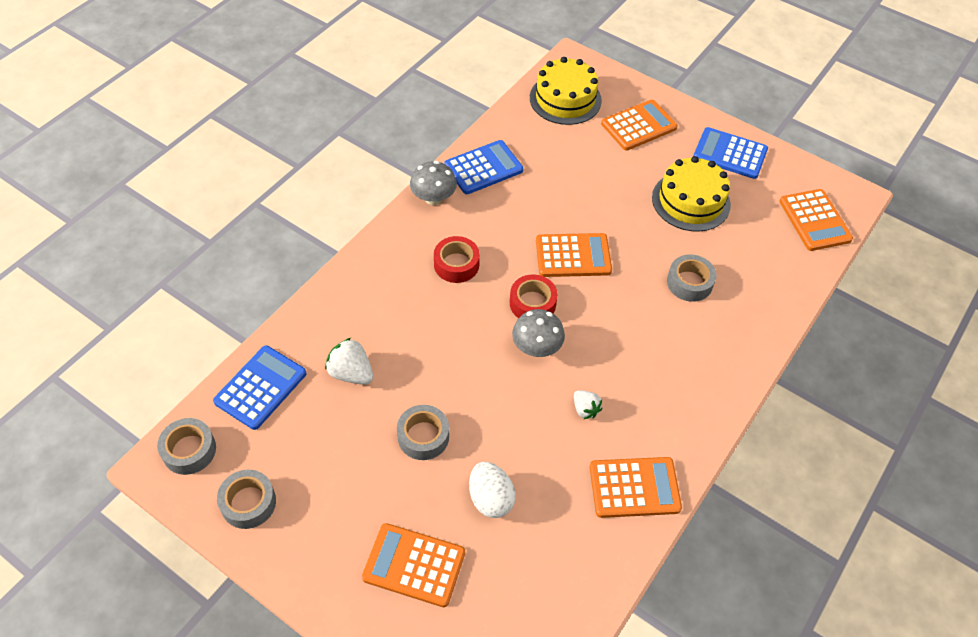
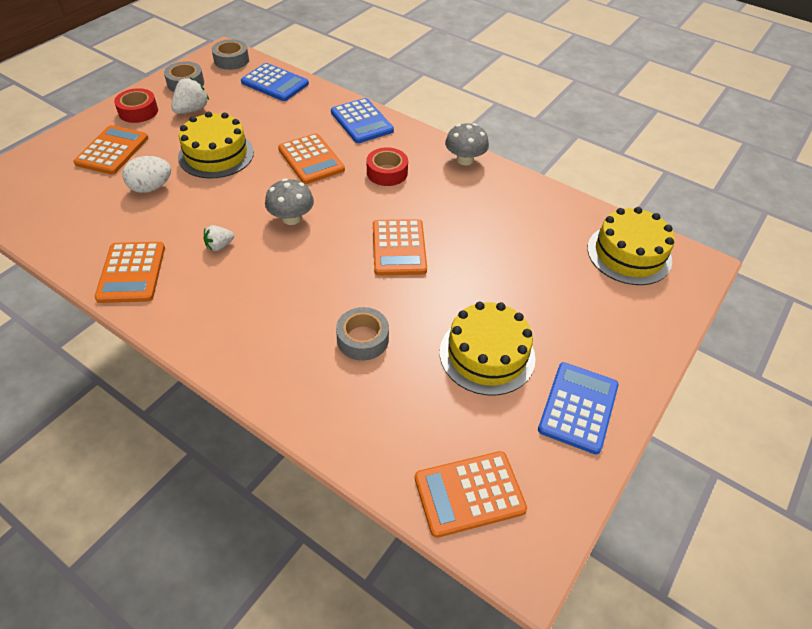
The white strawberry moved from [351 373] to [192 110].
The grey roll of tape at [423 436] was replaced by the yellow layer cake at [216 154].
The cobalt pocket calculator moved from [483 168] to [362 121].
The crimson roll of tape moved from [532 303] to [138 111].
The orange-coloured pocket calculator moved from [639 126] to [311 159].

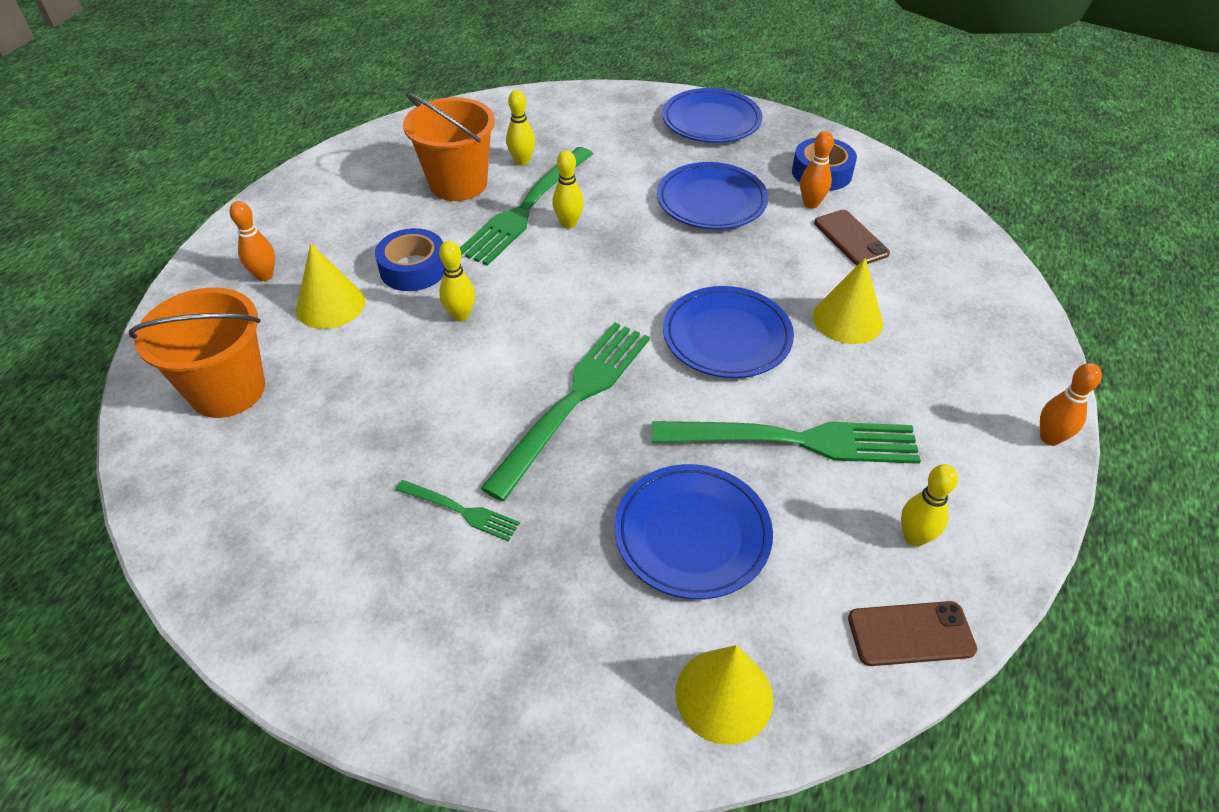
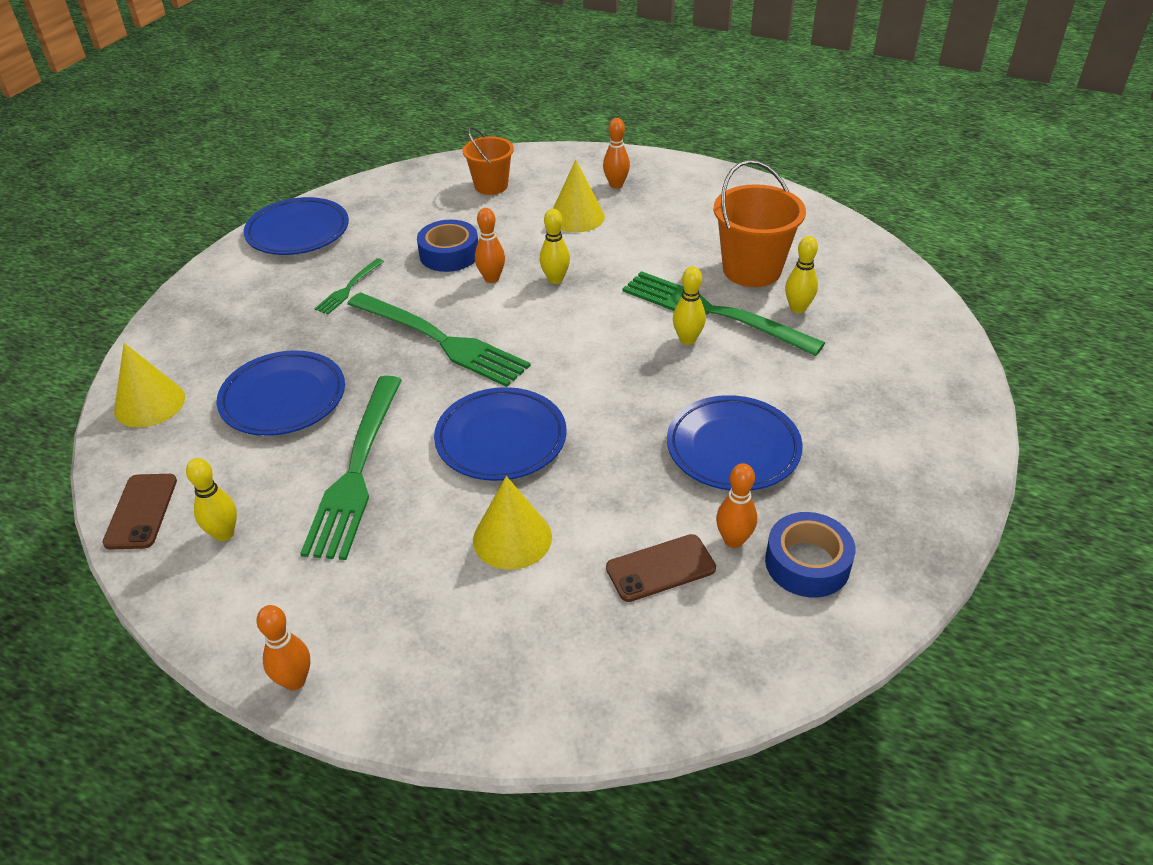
The orange-coloured sand bucket at [228 390] changed to 0.65 times the size.
The cobalt roll of tape moved from [413 268] to [449 254].
The cobalt flat dish moved from [711 121] to [298 232].
The orange-coloured tenpin at [491 278] appeared.

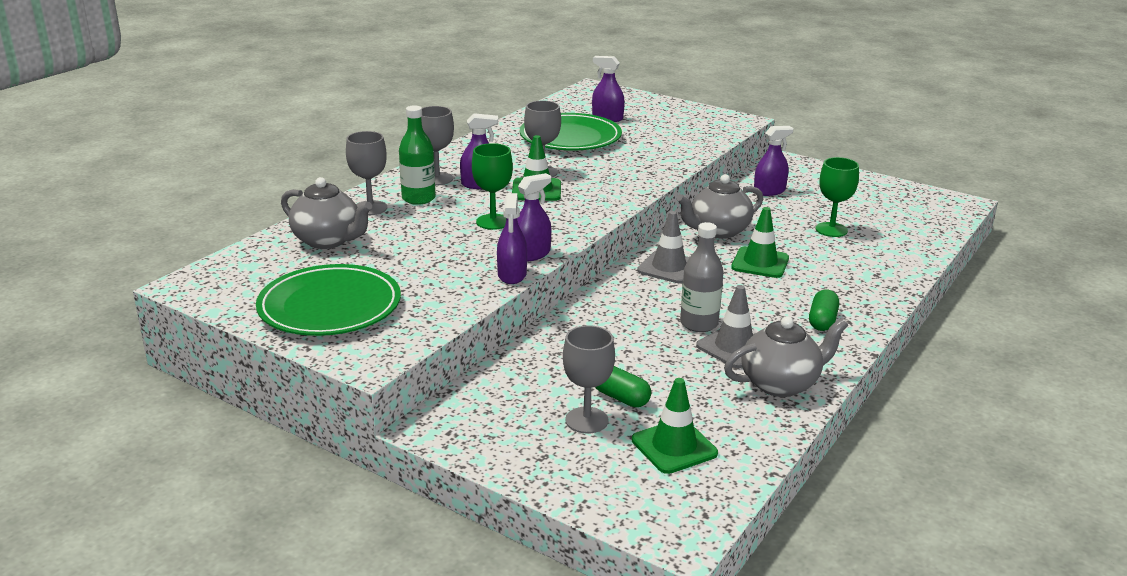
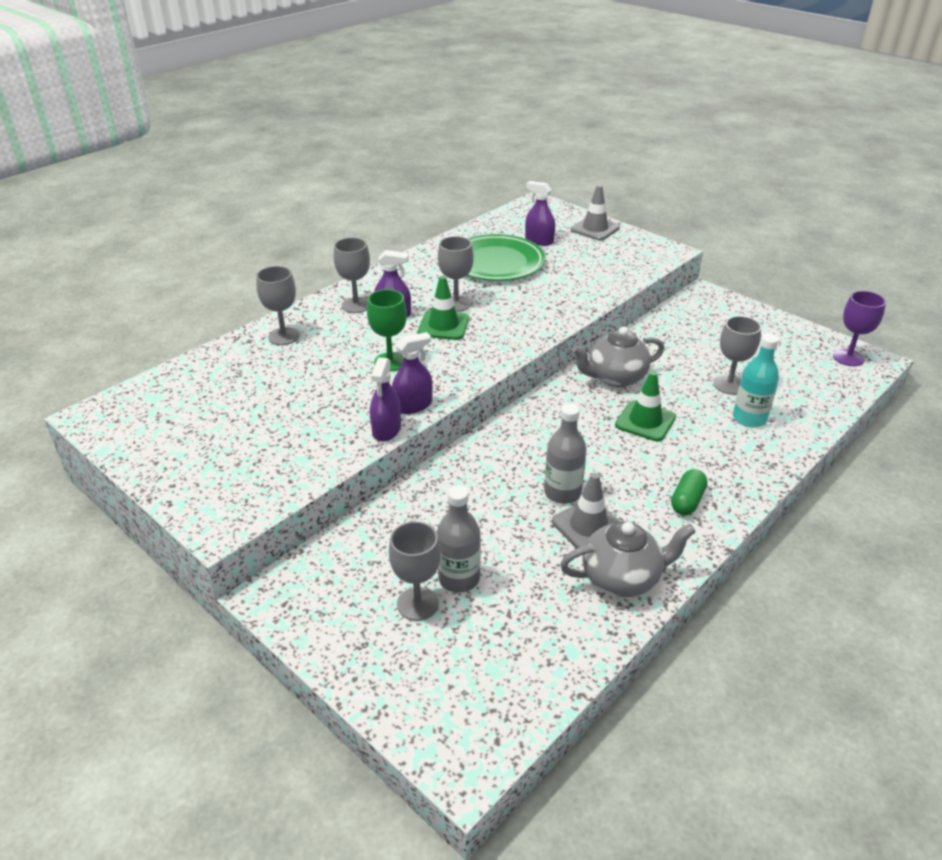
The green flat dish at [330 306] disappeared.
The grey china teapot at [328 241] disappeared.
The green bottle at [418 198] disappeared.
The green pill shape at [620 397] was replaced by the grey bottle at [459 578].
The green traffic cone at [674 447] disappeared.
The grey traffic cone moved from [669 267] to [595 229].
The purple spray bottle at [769 191] disappeared.
The green chalice at [831 230] became the grey chalice at [729 385].
The aqua bottle at [749 418] appeared.
The purple chalice at [848 357] appeared.

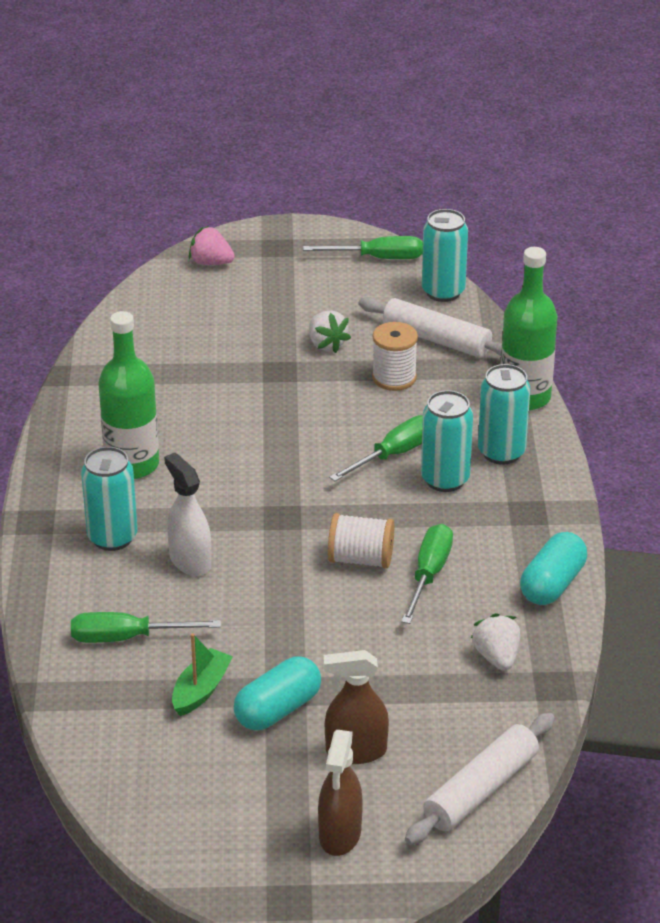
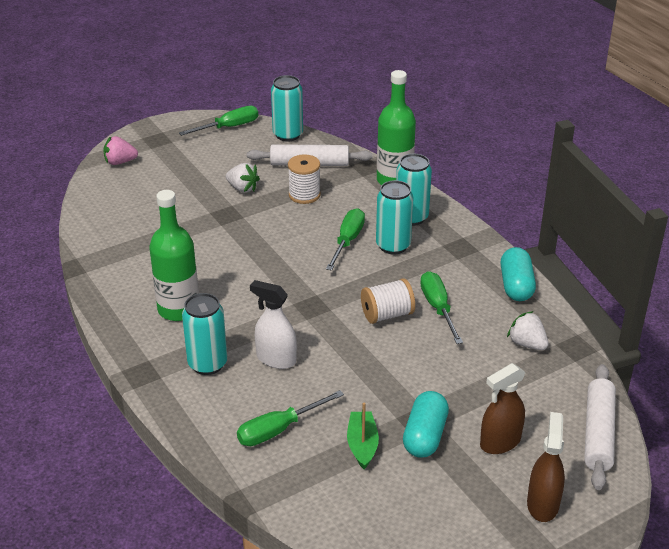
The dark brown spray bottle at [340 834] turned 150 degrees counterclockwise.

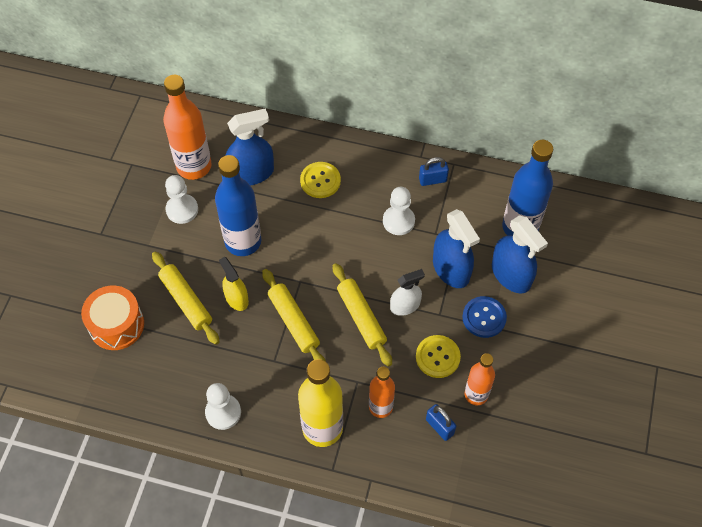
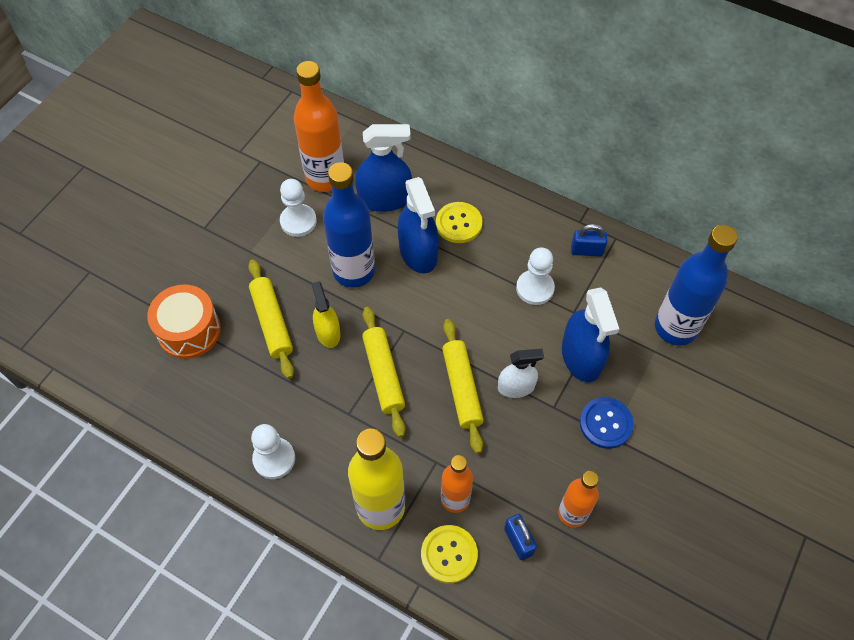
The yellow button moved from [437 357] to [449 554].
The cobalt spray bottle moved from [511 274] to [418 252].

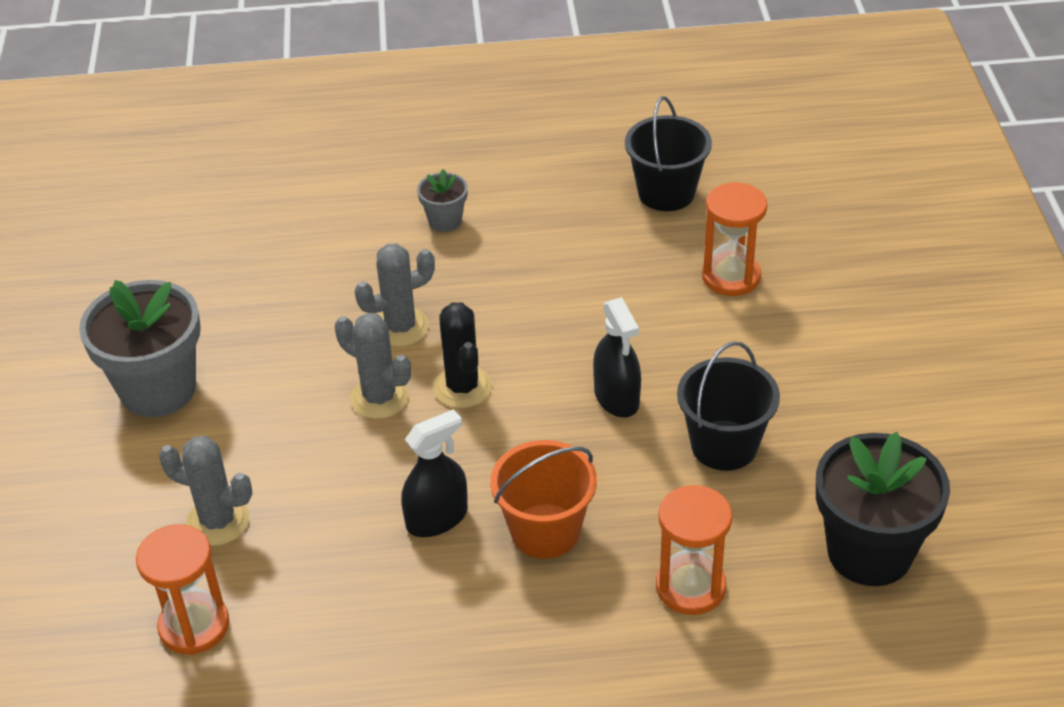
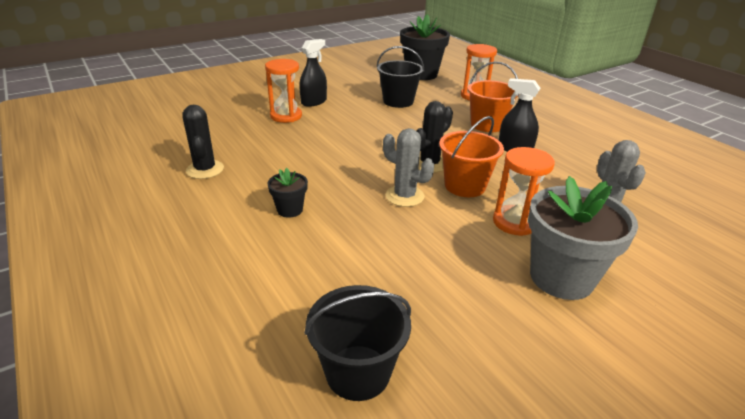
The orange-coloured sand timer moved from [194 626] to [514 222].
The grey cactus at [379 398] was replaced by the orange-coloured sand bucket at [465 186].
The grey flower pot at [445 221] became the black flower pot at [290 210].
The black spray bottle moved from [616 397] to [314 102].
The black sand bucket moved from [666 193] to [358 372].
The black cactus at [205 169] appeared.

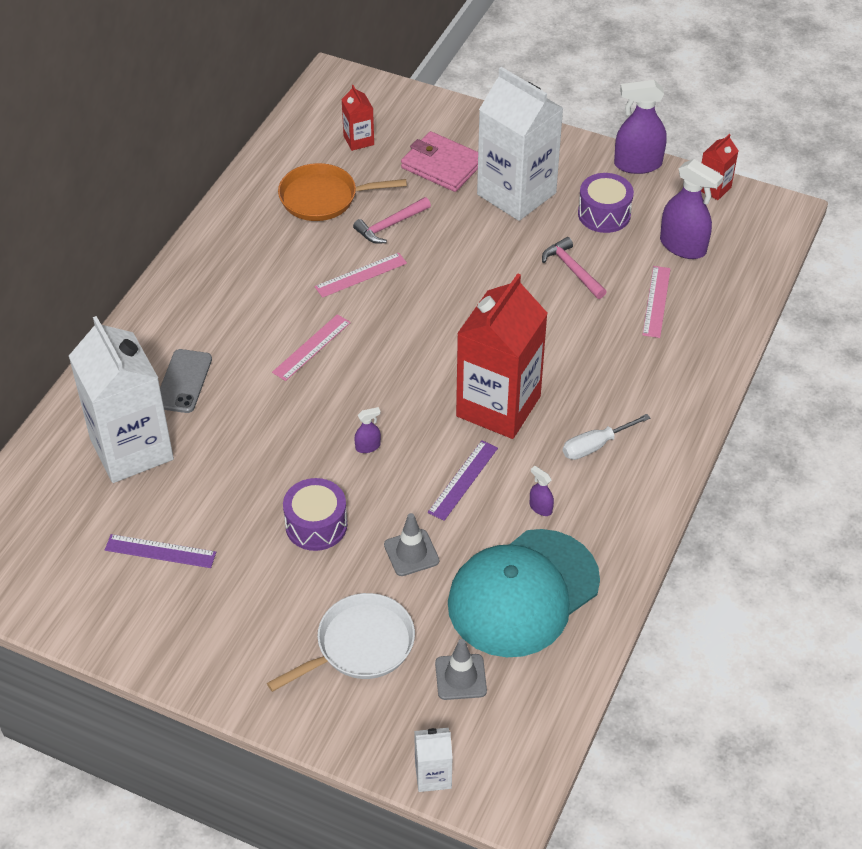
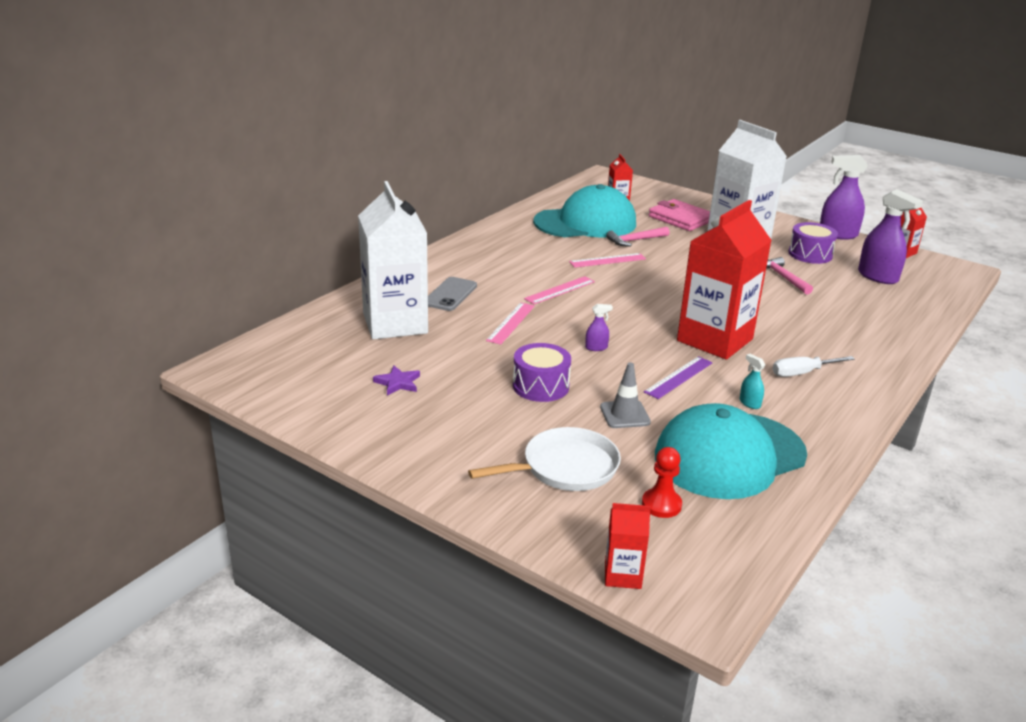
The purple ruler at [160 551] was replaced by the purple star shape at [398 383].
The orange-coloured skillet at [323 198] was replaced by the aqua baseball cap at [585 223].
The white carton at [433 775] became the crimson carton at [623 575].
The grey traffic cone at [460 677] was replaced by the crimson pawn at [661 504].
The purple spray bottle at [540 508] became the aqua spray bottle at [749 403].
The rosy ruler moved from [656 301] to [511 323].

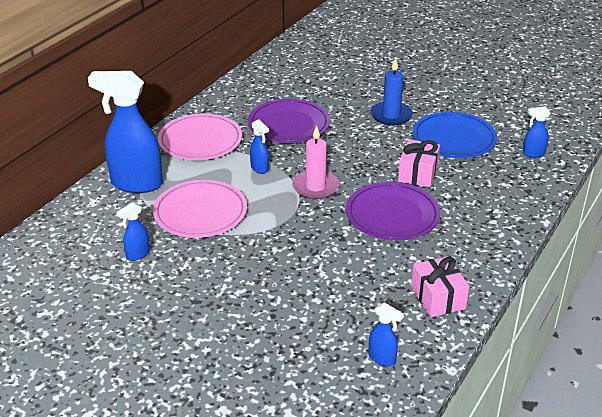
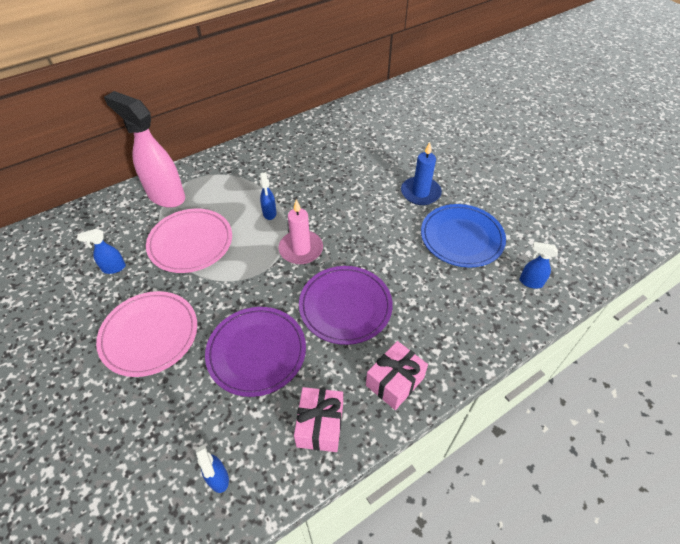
The cobalt spray bottle at [136 184] became the rosy spray bottle at [166 196].
The rosy flat dish moved from [200 141] to [149 335].
The purple flat dish moved from [289 125] to [256 352].
The rosy present moved from [418 173] to [395 381].

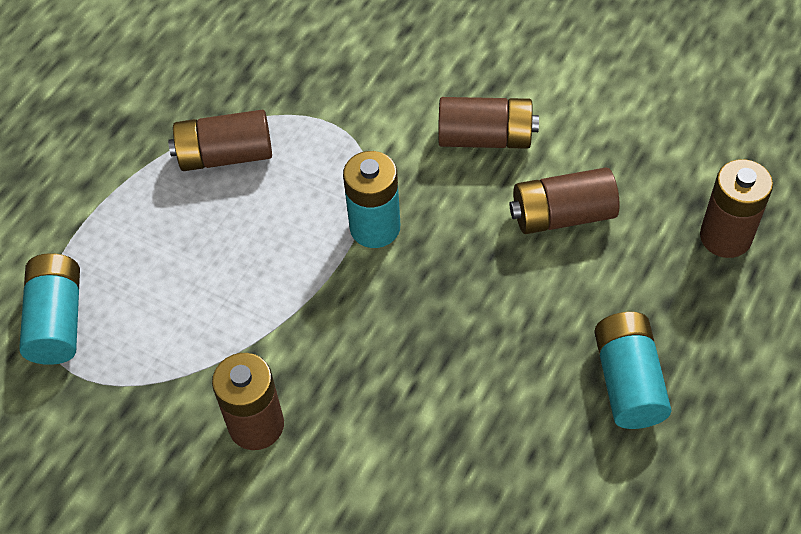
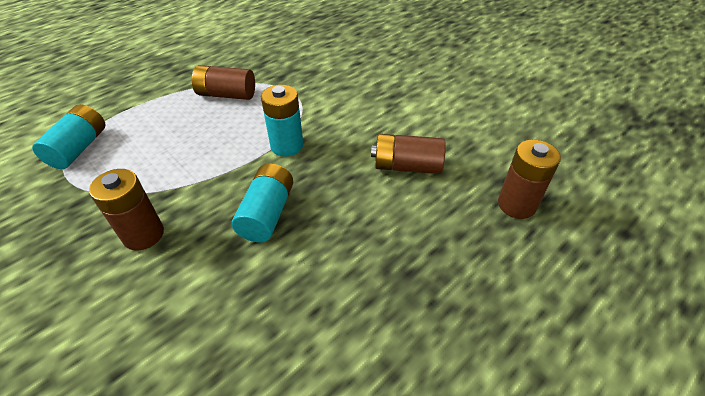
The dark brown AA battery at [485 138] disappeared.
The aqua AA battery moved from [628 381] to [267 213].

